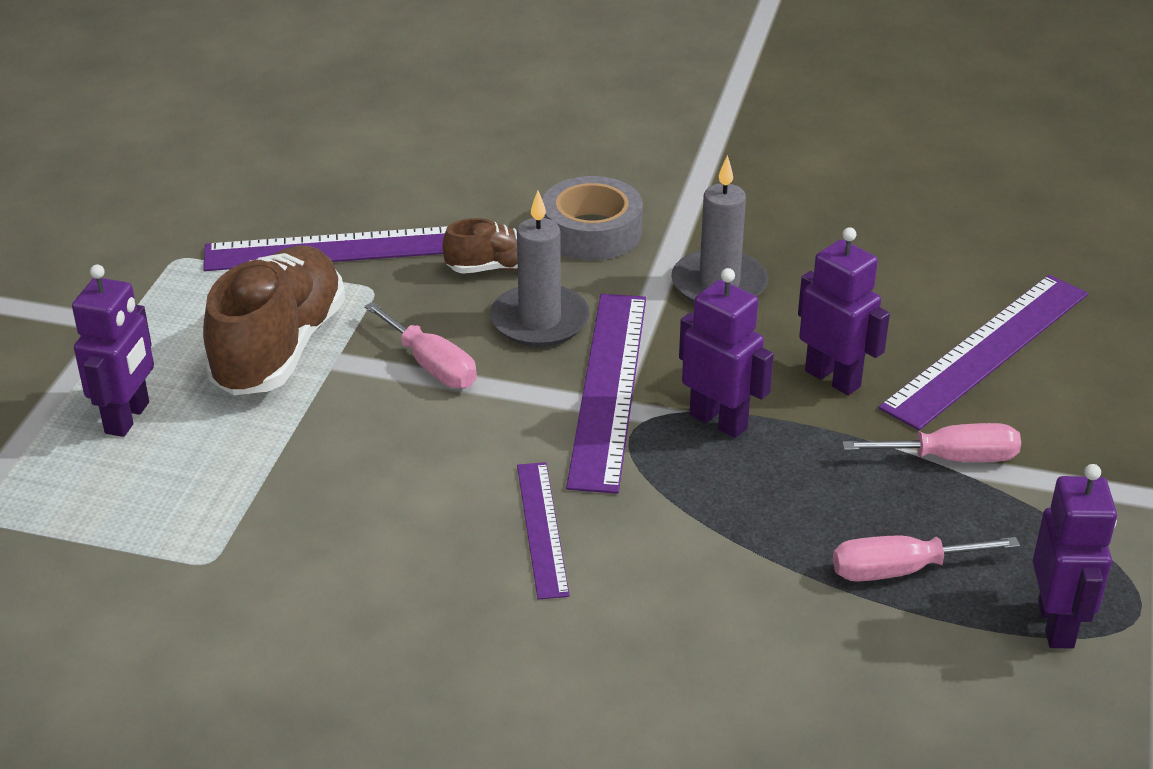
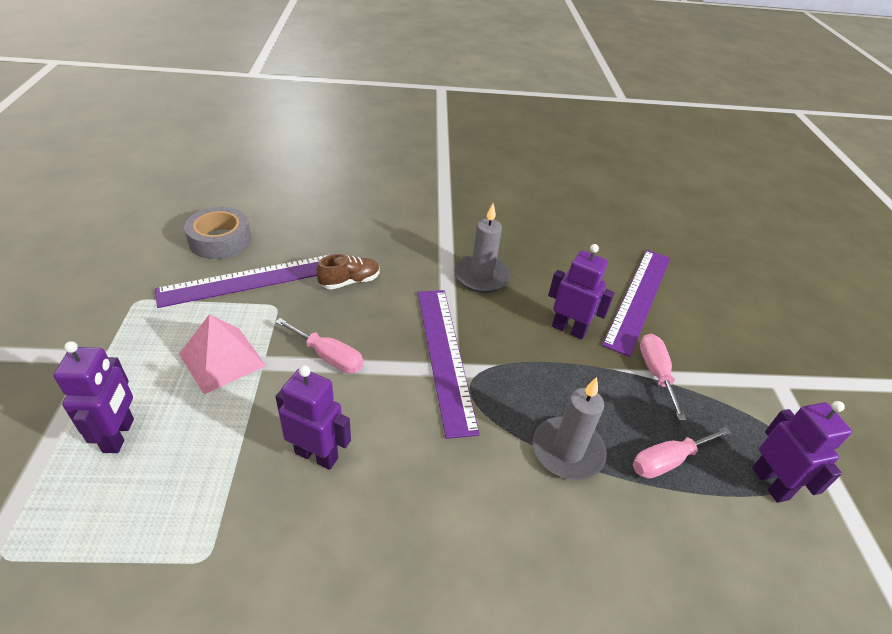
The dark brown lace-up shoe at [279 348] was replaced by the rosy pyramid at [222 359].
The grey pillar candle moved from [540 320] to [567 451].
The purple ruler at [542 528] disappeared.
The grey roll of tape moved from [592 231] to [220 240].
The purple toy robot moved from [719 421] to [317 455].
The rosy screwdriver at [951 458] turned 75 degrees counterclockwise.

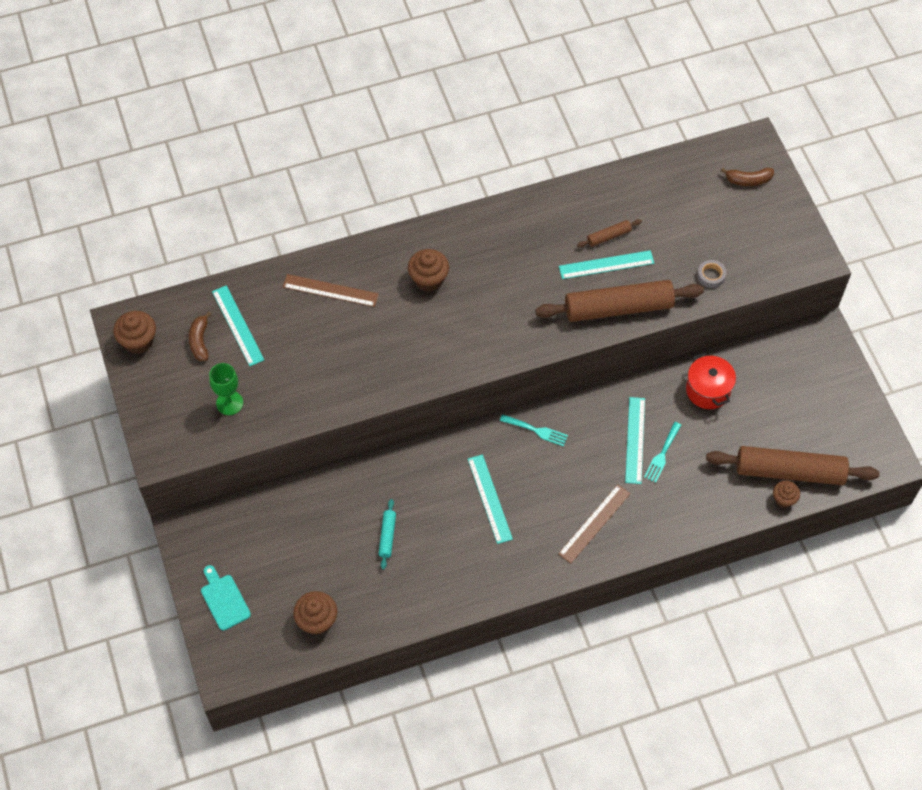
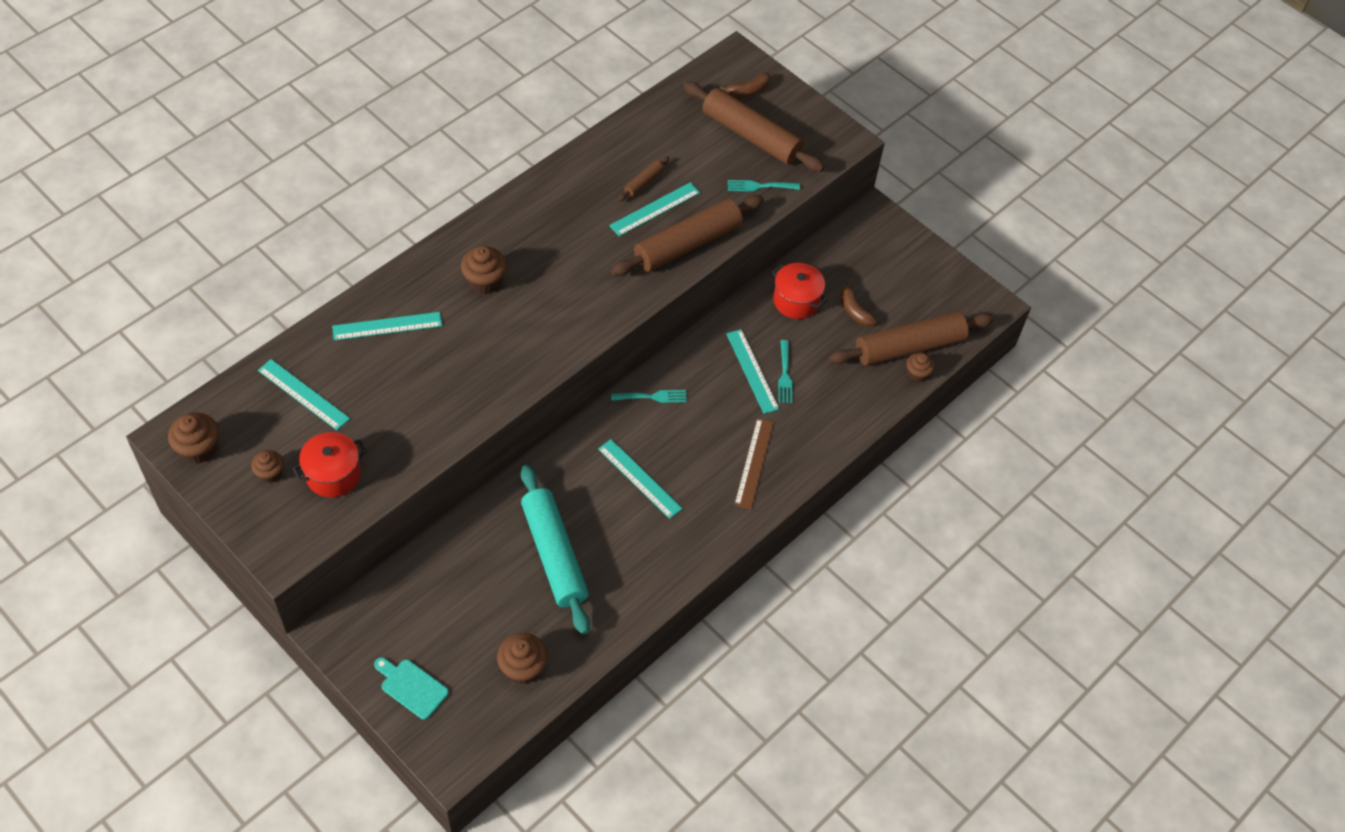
The dark brown toy banana moved from [200 341] to [854 311].
The green chalice at [229 403] was replaced by the crimson cooking pot at [333 475].
The dark brown ruler at [330 290] became the aqua ruler at [387 326].
The aqua pastry roller at [387 536] changed to 2.31 times the size.
The grey roll of tape at [711 276] was replaced by the aqua dinner fork at [759 186].
The dark brown muffin at [270 473] appeared.
The dark brown pastry roller at [751 136] appeared.

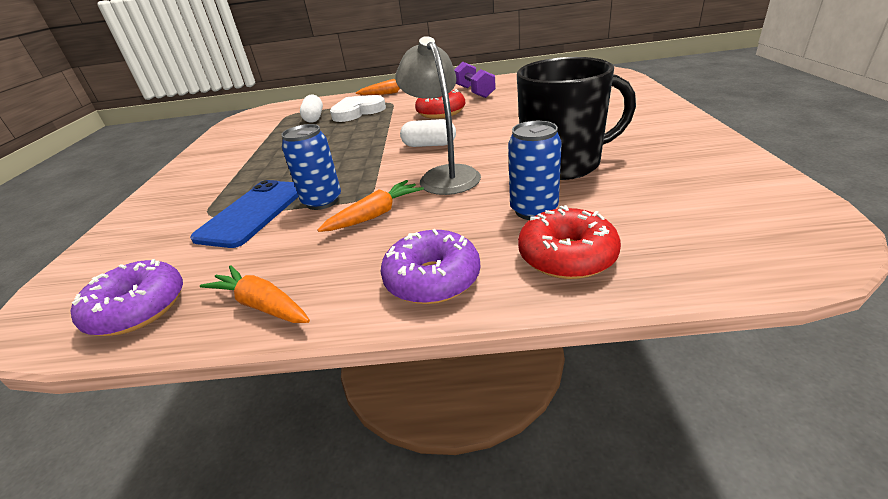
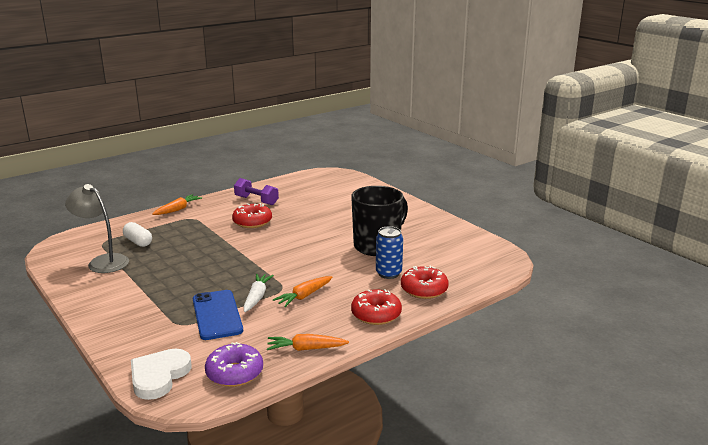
The cobalt tin at [322 201] was replaced by the white carrot at [257 297].
The orange-coloured carrot at [375 215] turned 150 degrees counterclockwise.
The white heart moved from [357 112] to [159 376].
The purple glazed donut at [432 279] became the crimson glazed donut at [376 314].
The grey reading lamp moved from [444 175] to [102 261].
The white pill shape at [429 145] disappeared.

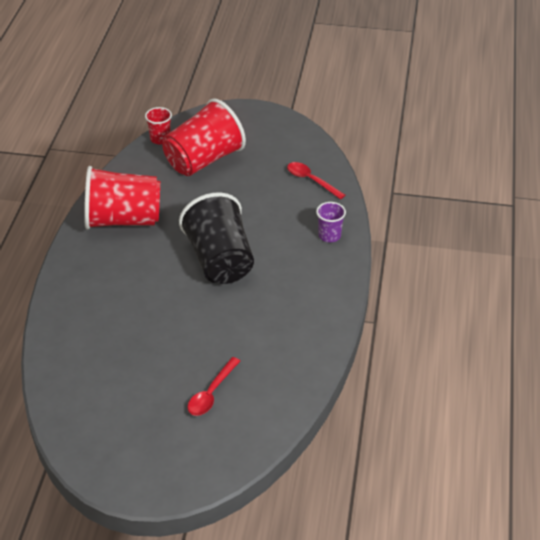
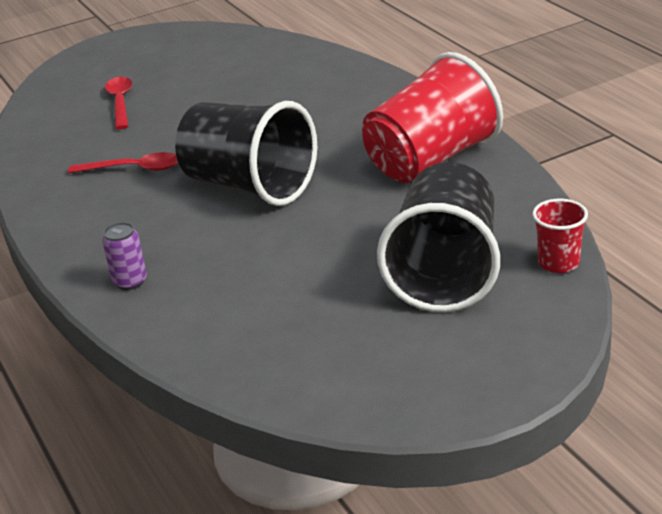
The crimson cup at [204 160] became the black cup at [445 273].
The crimson teaspoon moved from [311 180] to [134 169].
The purple cup at [329 235] was replaced by the purple tin at [130 282].

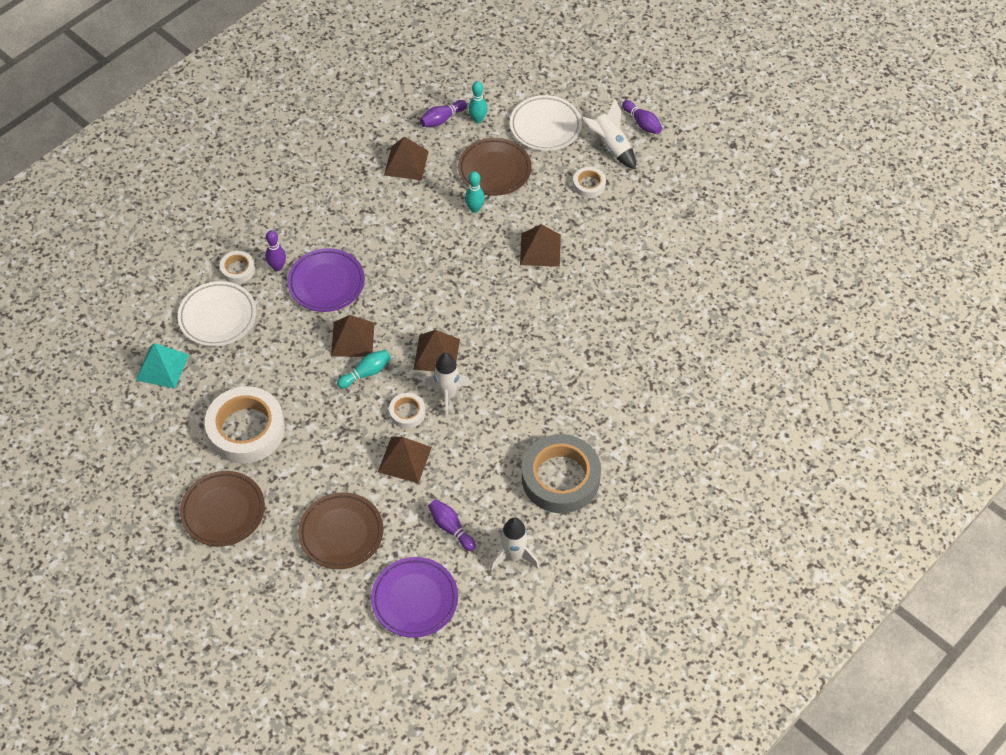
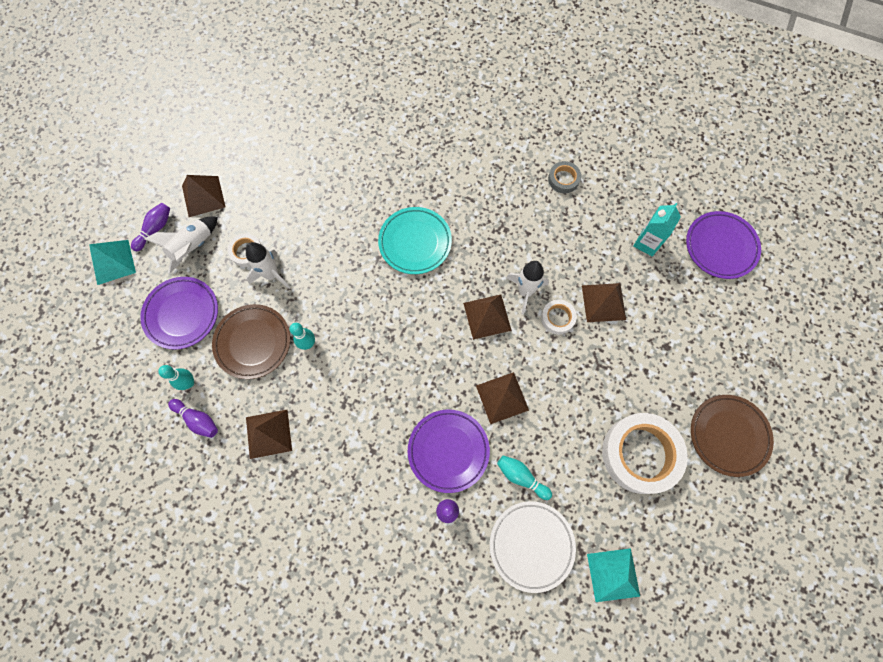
The white roll of tape at [238 269] disappeared.
The dark brown flat dish at [341 533] disappeared.
The aqua tenpin moved from [366 373] to [521 477].
The purple tenpin at [451 528] was replaced by the aqua carton at [647 243].
The white toy rocket moved from [513 556] to [271 274].
The white flat dish at [545 126] became the purple flat dish at [182 314].
The dark brown pyramid moved from [540 249] to [203 196].
The grey roll of tape at [560 478] changed to 0.47 times the size.
The aqua pyramid at [113 262] appeared.
The aqua flat dish at [415 242] appeared.

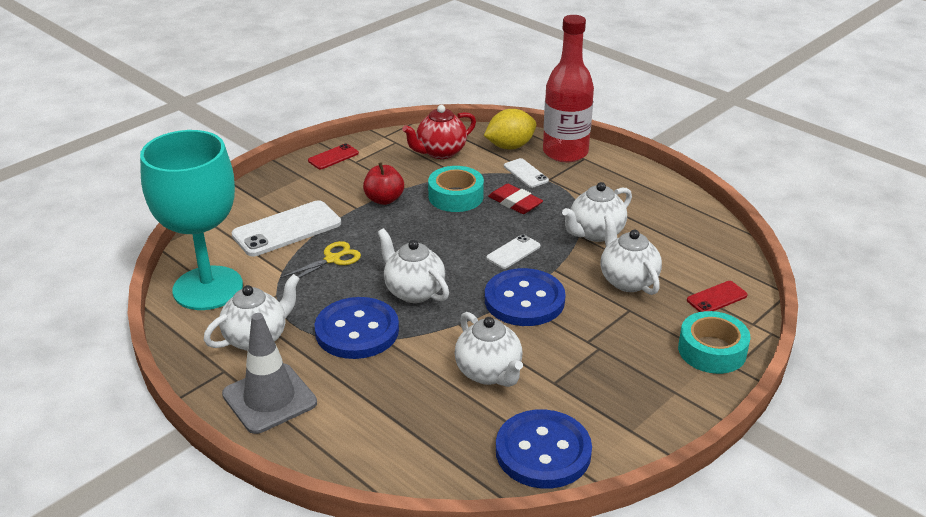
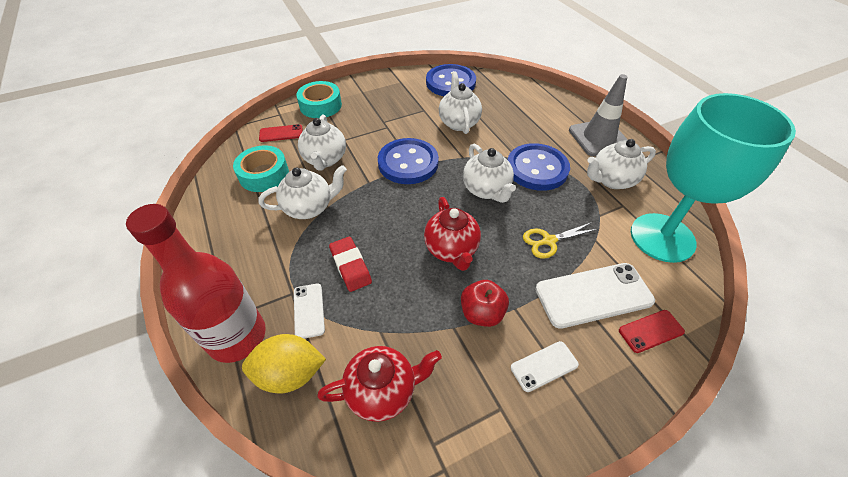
The crimson smartphone moved from [333 157] to [651 331].
The aqua roll of tape moved from [456 196] to [264 174].
The white smartphone moved from [513 252] to [544 366].
The crimson china teapot at [451 250] appeared.

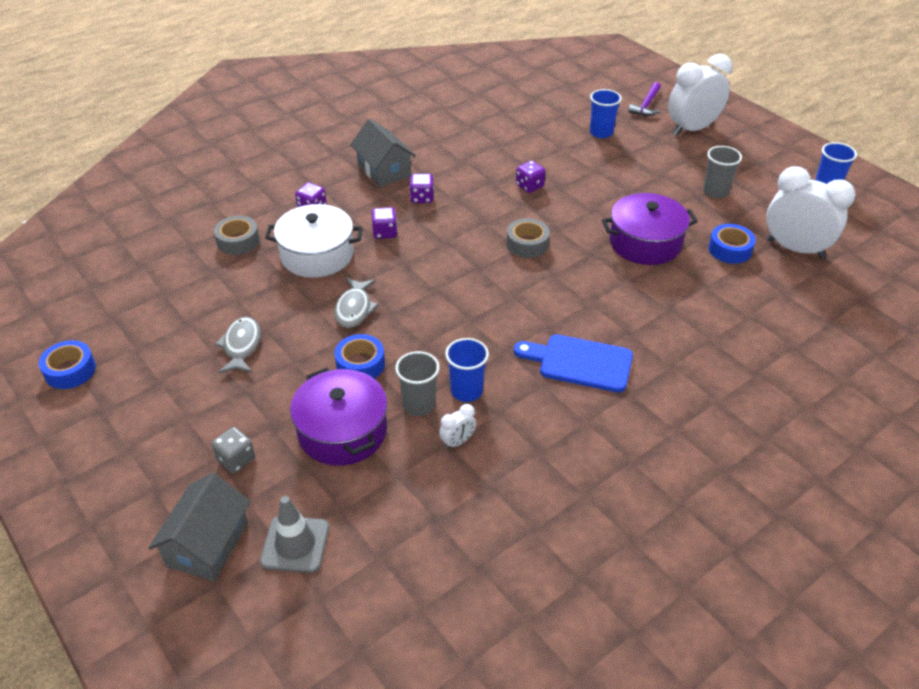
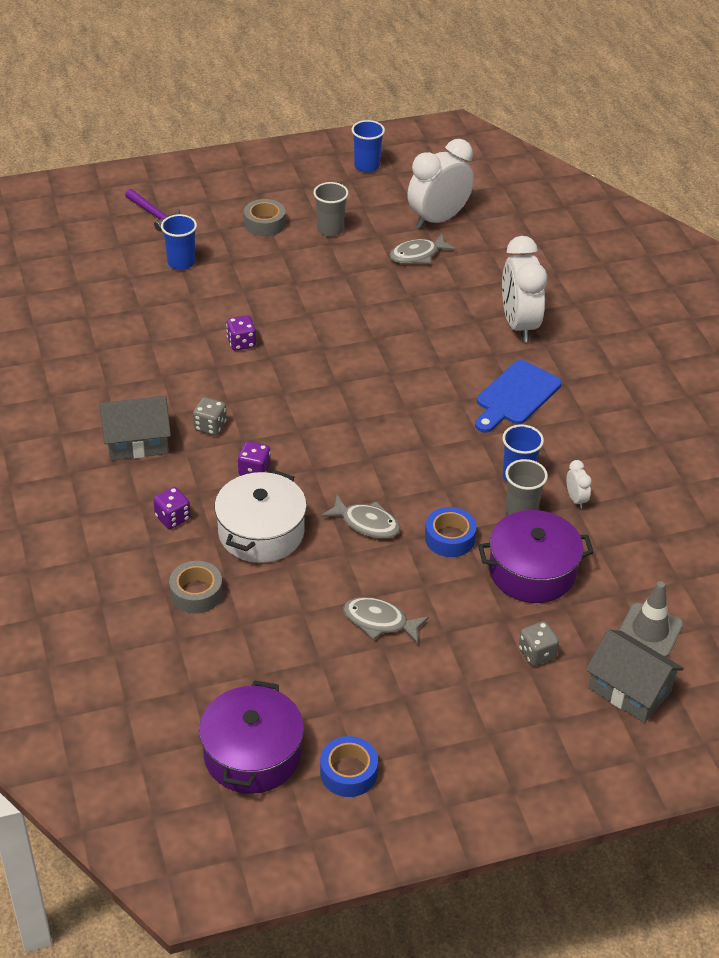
The purple die at [422 198] became the grey die at [210 426].
The grey roll of tape moved from [527 244] to [264 224].
The purple cooking pot moved from [645 243] to [252 754].
The white alarm clock moved from [692 129] to [519 325].
The cobalt roll of tape at [730 249] was replaced by the grey fish at [417 255].

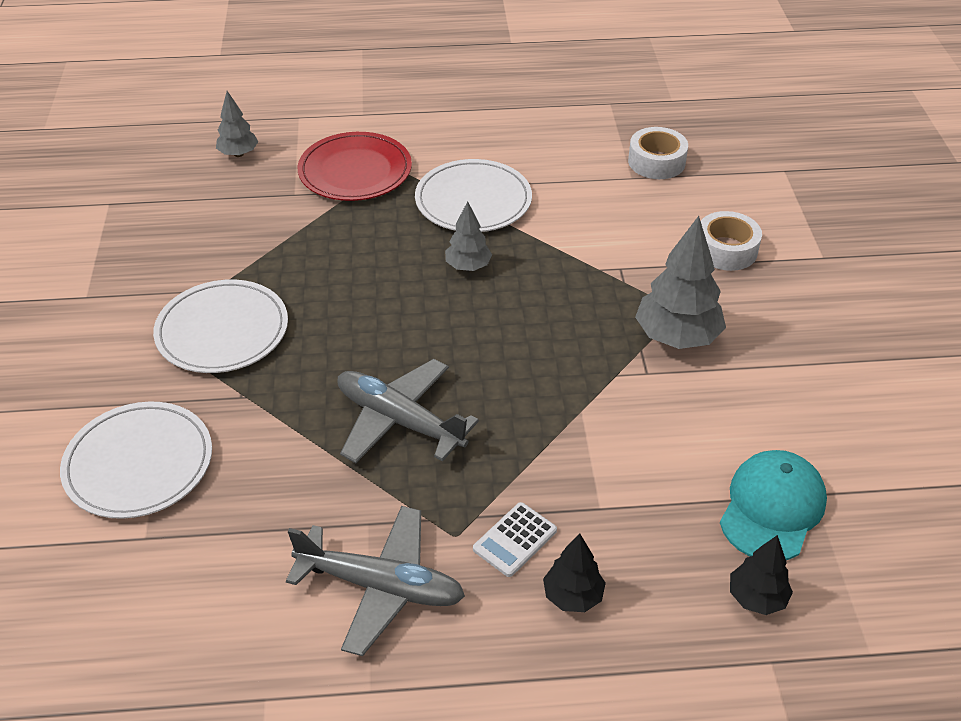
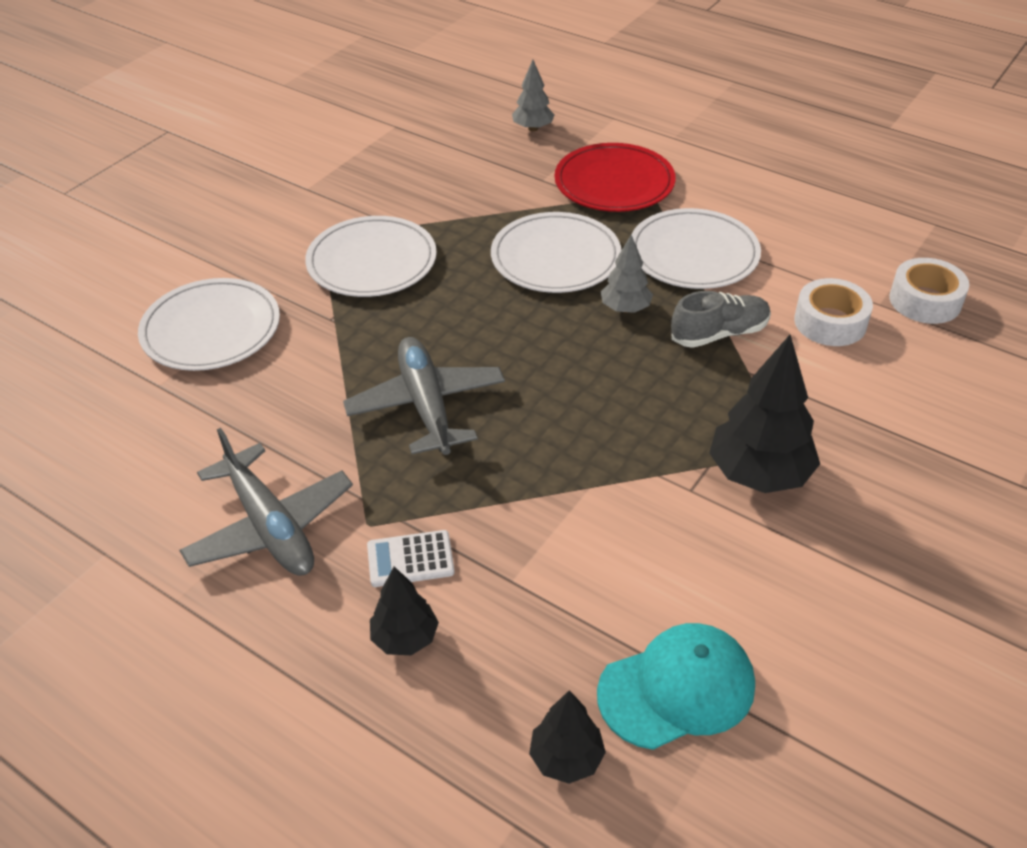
The grey toy tree at [677 337] became the black toy tree at [759 474].
The white roll of tape moved from [726 250] to [830 322].
The white flat dish at [555 257] appeared.
The grey lace-up shoe at [719 334] appeared.

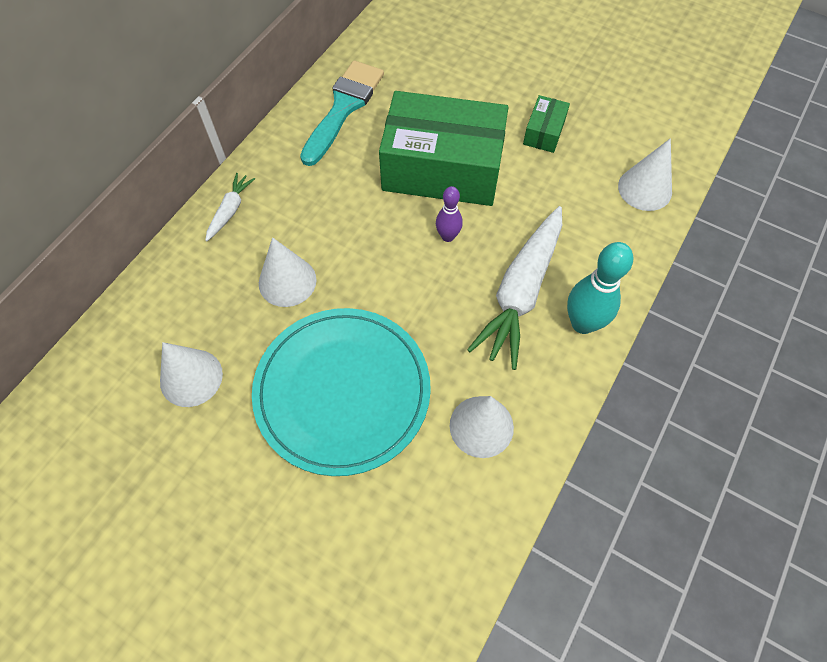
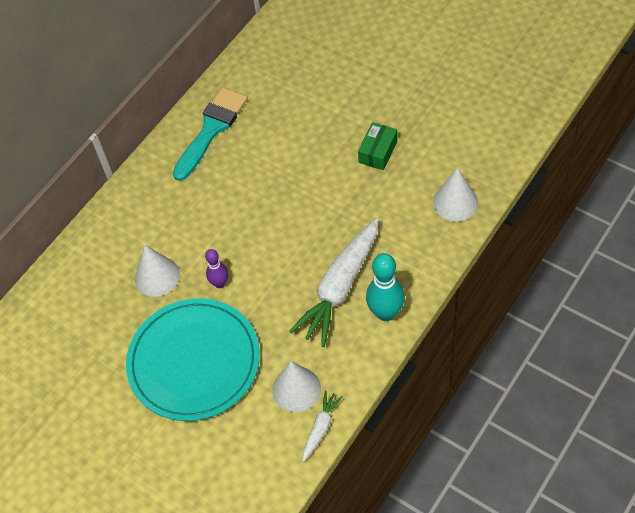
The white solid cone at [191 377] disappeared.
The white carrot moved from [230 210] to [320 428].
The green box at [442 168] disappeared.
The purple tenpin moved from [447 236] to [220 283].

